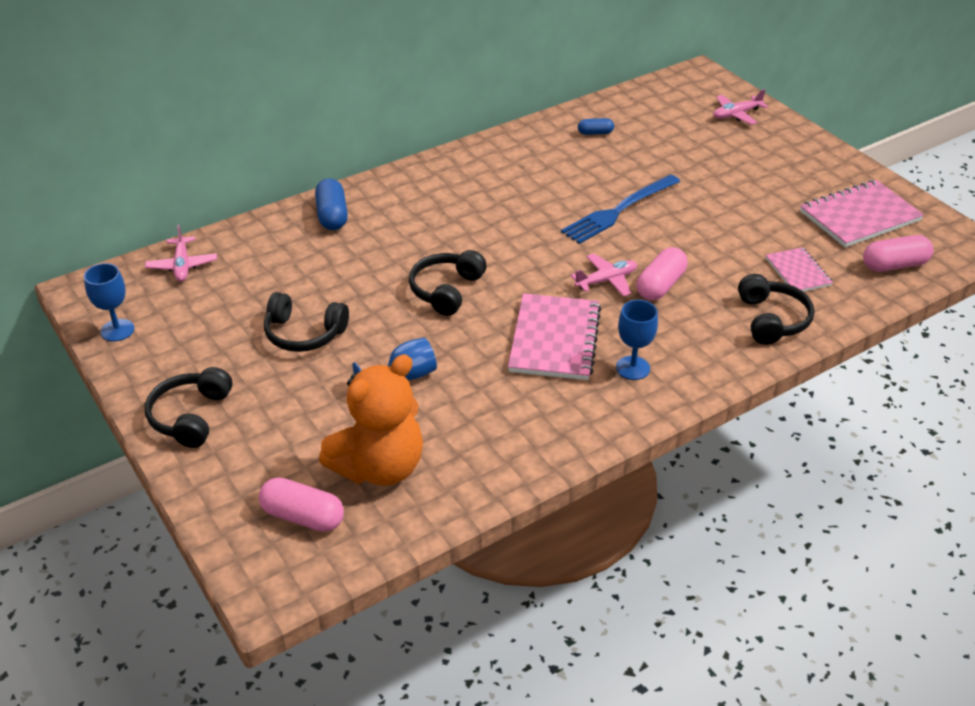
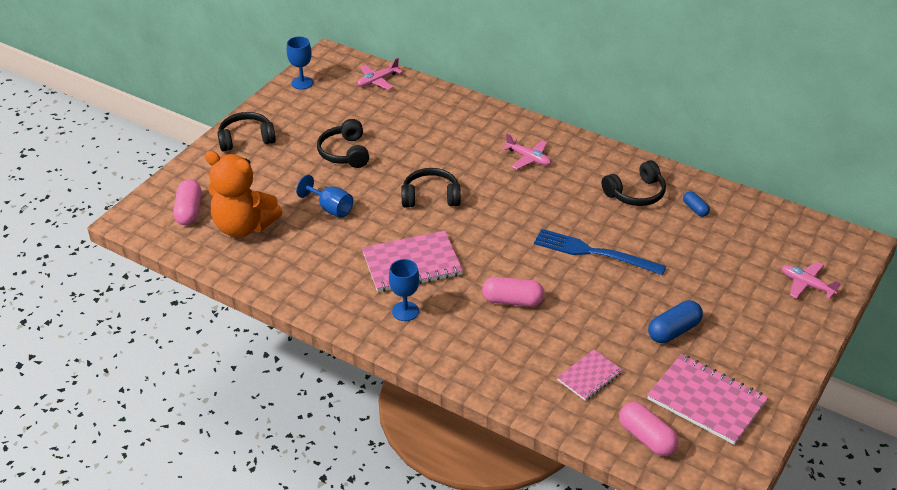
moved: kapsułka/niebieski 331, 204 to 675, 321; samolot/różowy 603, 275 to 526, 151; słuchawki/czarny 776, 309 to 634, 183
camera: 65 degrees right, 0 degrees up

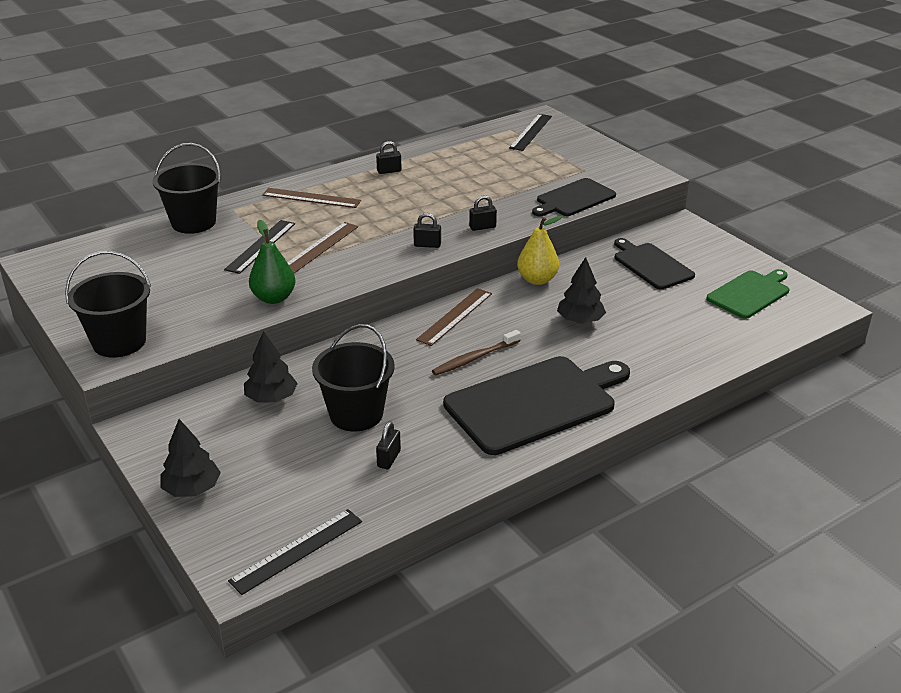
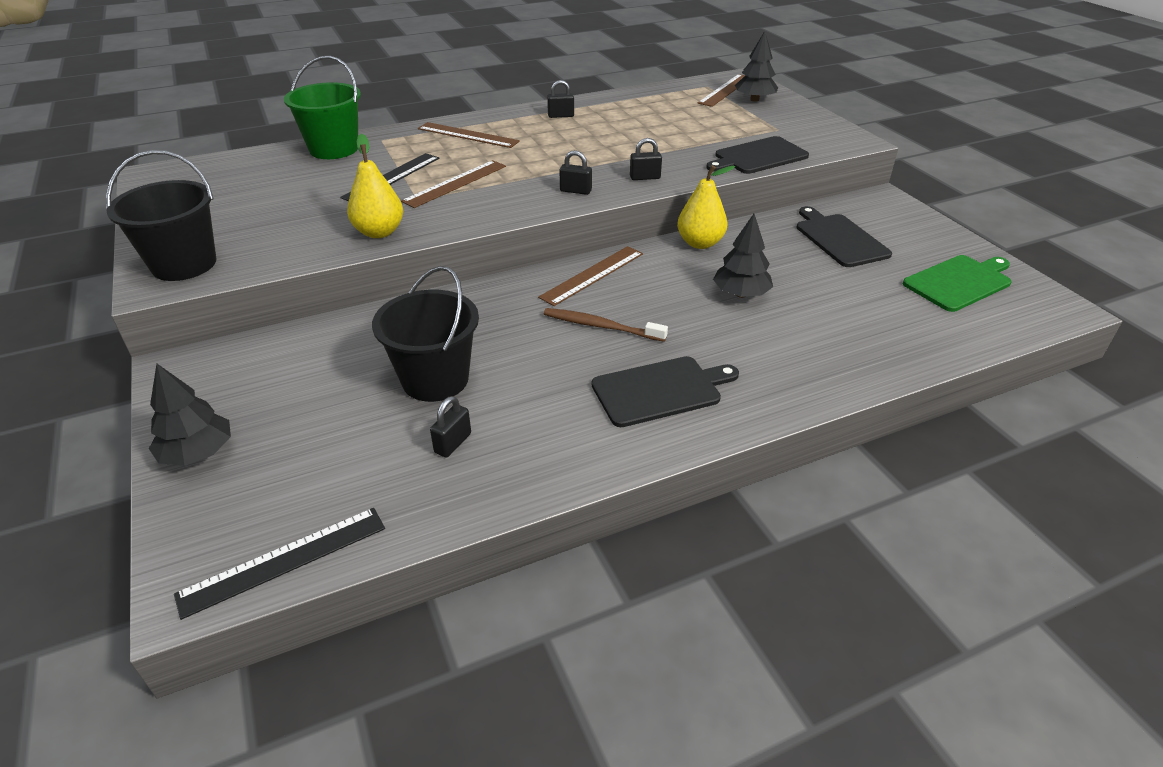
moved: drzewko/czarny 271, 366 to 756, 66
recoloured: linijka/czarny 530, 132 to linijka/brązowy 721, 90; wiadro/czarny 187, 188 to wiadro/zielony 322, 107; gruszka/zielony 272, 262 to gruszka/żółty 375, 186
turned: szczoteczka do zębów/brązowy 476, 352 = 606, 325 45 degrees clockwise
resized: deska do krojenia/czarny 536, 405 = 665, 391 x0.59
camera: 10 degrees right, 5 degrees up

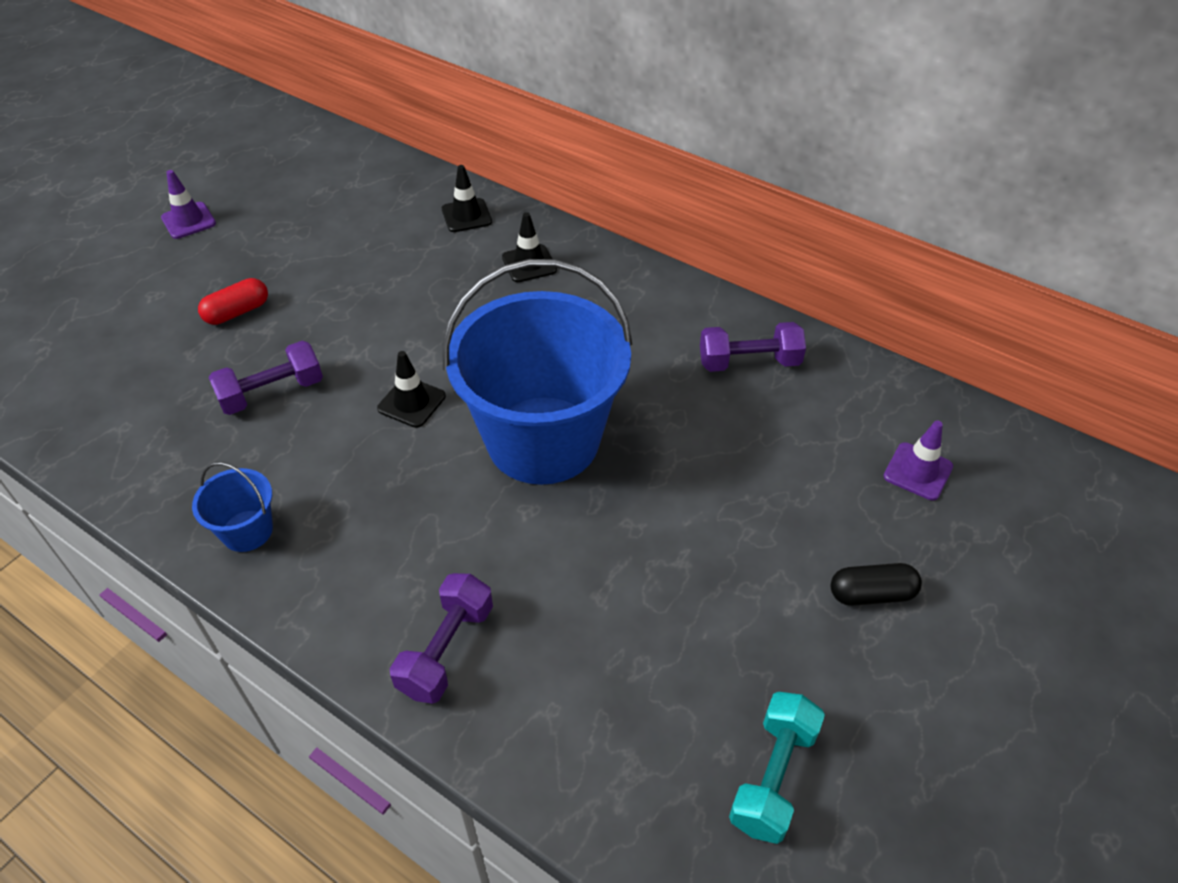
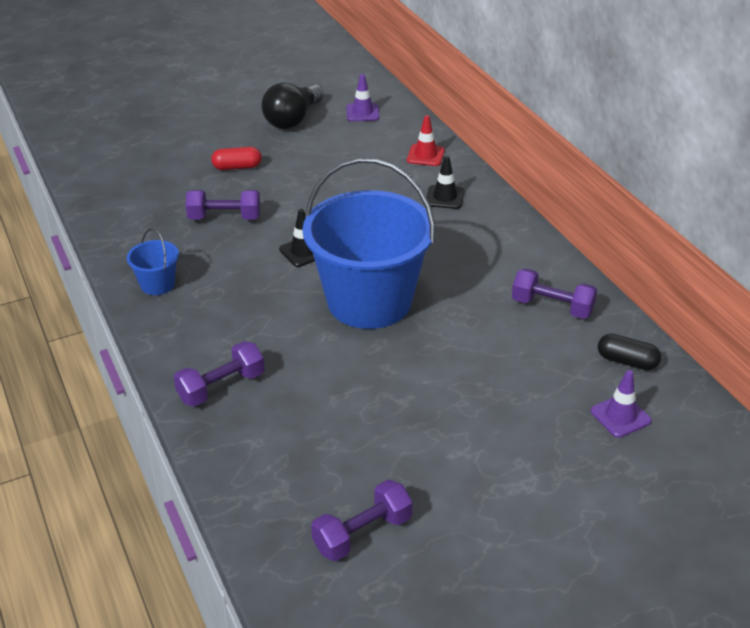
added: żarówka/czarny 293, 106
moved: pachołek/fioletowy 188, 204 to 363, 97; kapsułka/czarny 876, 584 to 629, 352
recoloured: pachołek/czarny 467, 198 to pachołek/czerwony 426, 140; hantel/turkusowy 777, 768 to hantel/fioletowy 362, 520
camera: 30 degrees right, 10 degrees down

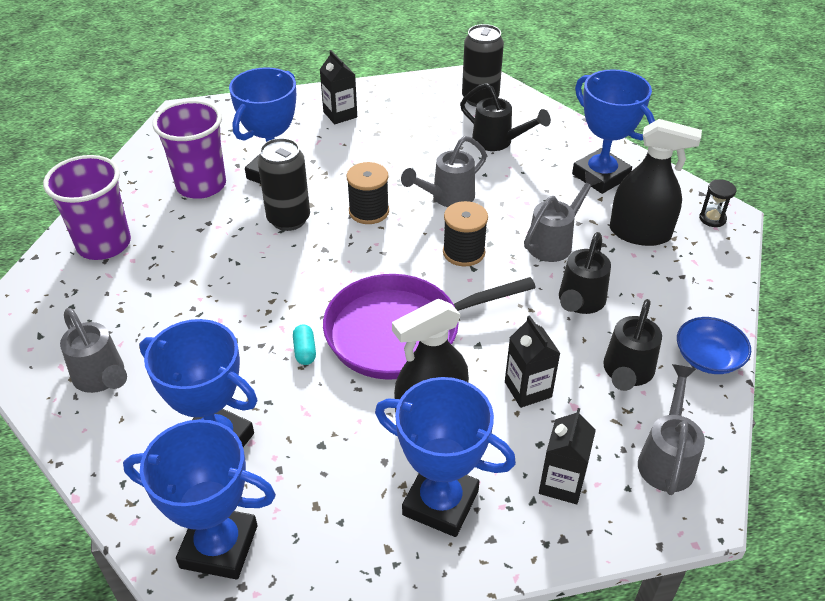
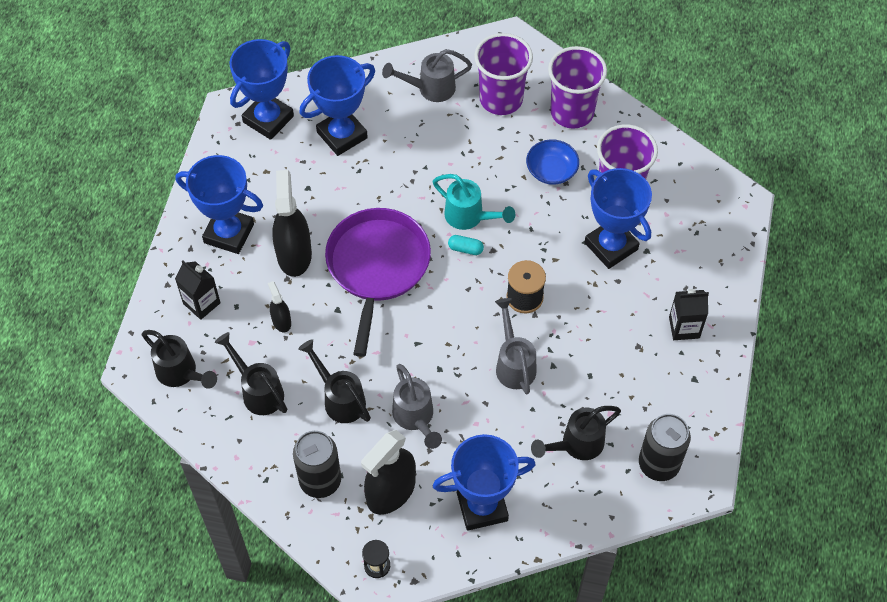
removed: szpulka/czarny 465, 234
added: szklanka/fioletowy 503, 74; konewka/turkusowy 474, 202
moved: puszka/czarny 284, 184 to 317, 464; miska/niebieski 714, 345 to 552, 162; kapsułka/turkusowy 304, 344 to 466, 245
replaced: karton mleka/czarny 533, 361 to spryskiwacz/czarny 279, 306
recoloured: konewka/szary 671, 429 to konewka/czarny 179, 359
turned: puchar/niebieski 445, 457 = 219, 204 60 degrees clockwise
camera: 115 degrees right, 15 degrees up

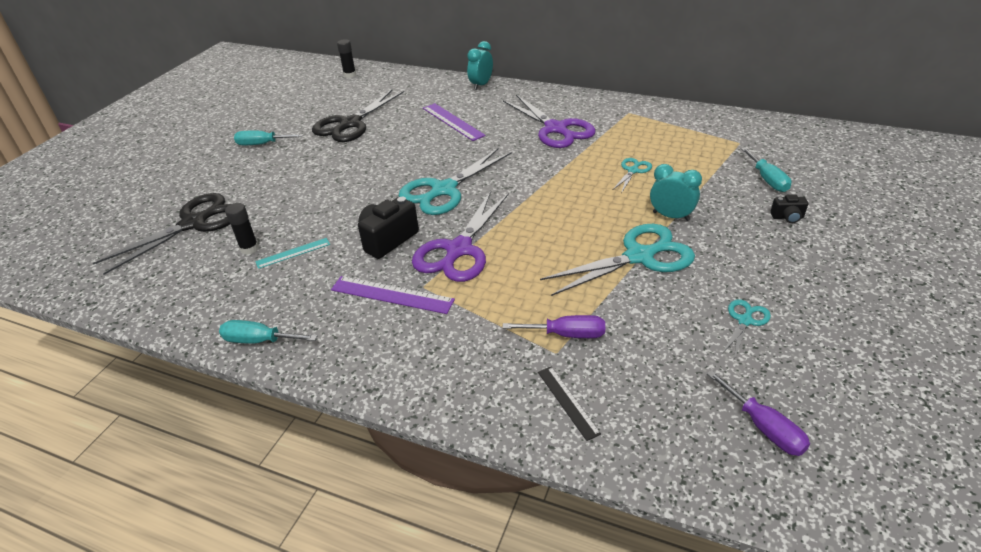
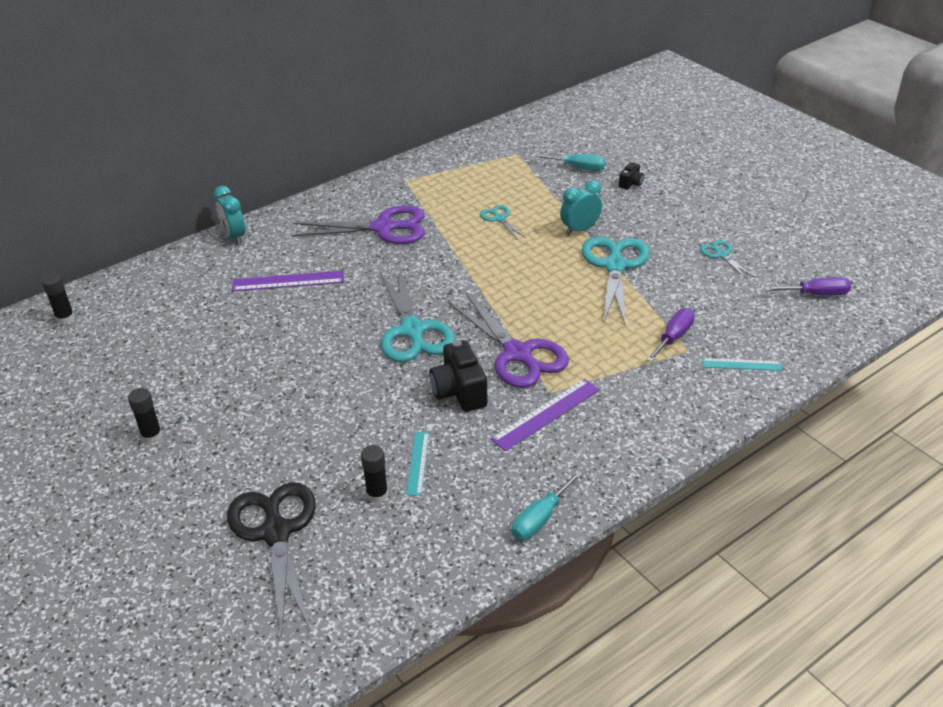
removed: nożyczki/czarny 358, 116
replaced: śrubokręt/turkusowy 269, 138 to klej w sztyfcie/czarny 145, 416
recoloured: linijka/czarny 569, 404 to linijka/turkusowy 742, 364
camera: 60 degrees left, 0 degrees up

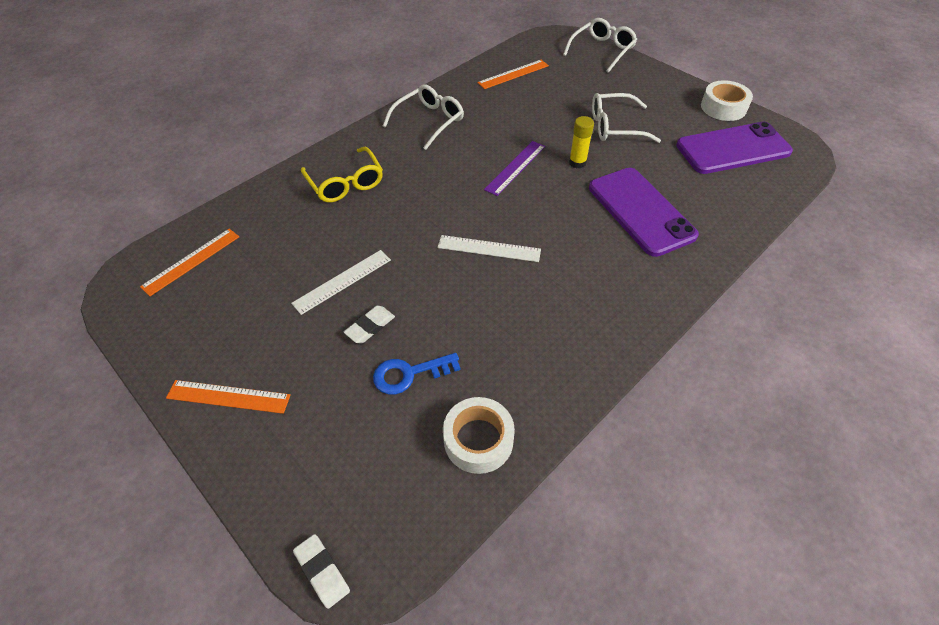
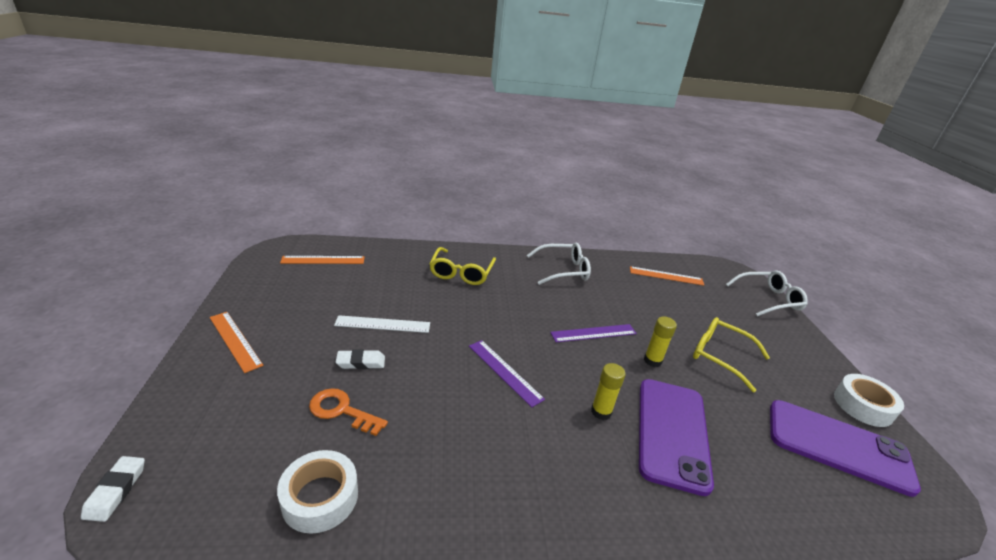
added: klej w sztyfcie/żółty 608, 391
recoloured: okulary/biały 626, 118 to okulary/żółty 731, 354; linijka/biały 489, 248 to linijka/fioletowy 507, 373; klucz/niebieski 417, 374 to klucz/pomarańczowy 348, 412
camera: 35 degrees right, 20 degrees down

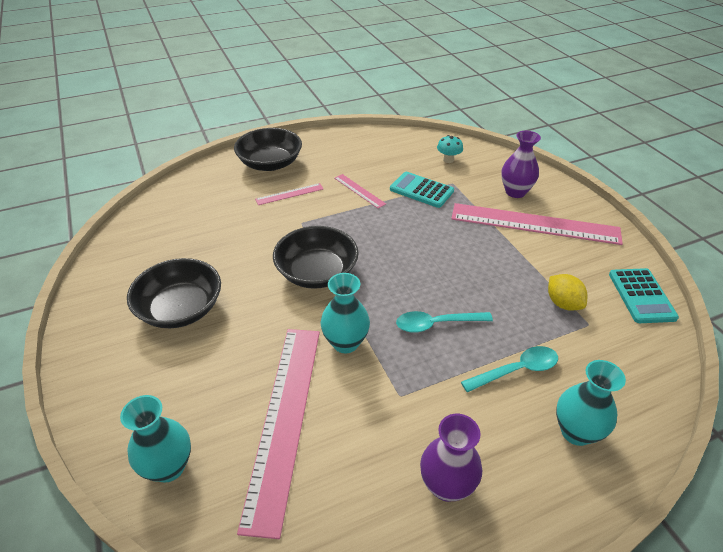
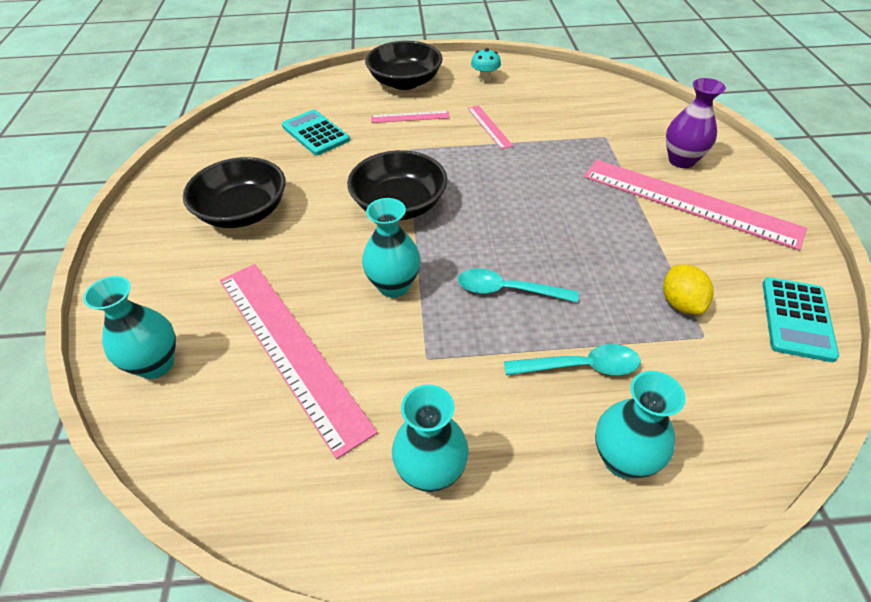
moved: grzyb/turkusowy 450, 149 to 486, 65; kalkulator/turkusowy 422, 190 to 316, 132
recoloured: wazon/fioletowy 451, 458 to wazon/turkusowy 430, 438
turned: linijka/różowy 278, 434 = 299, 361 60 degrees counterclockwise
camera: 20 degrees right, 5 degrees up

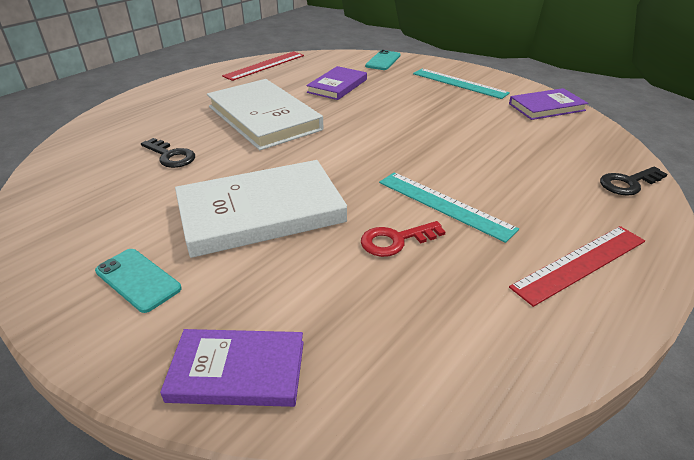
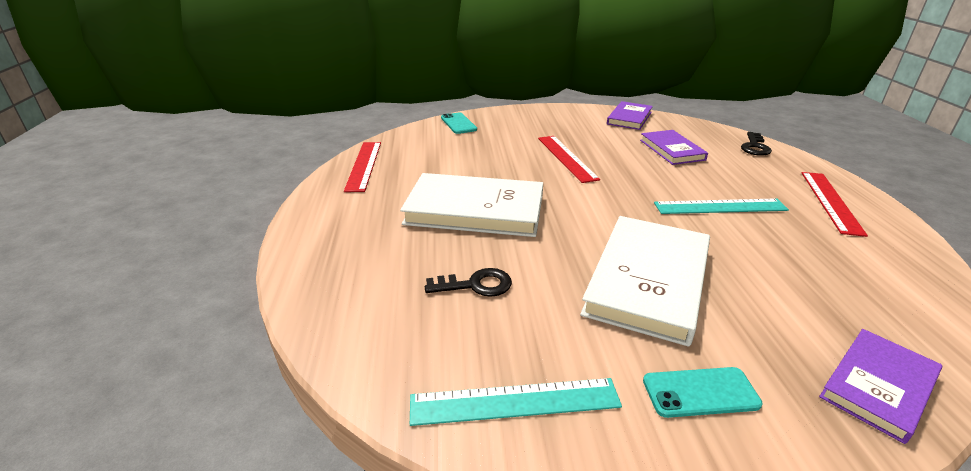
removed: klucz/czerwony 403, 239
added: linijka/czerwony 569, 159
moved: książka/fioletowy 336, 83 to 674, 147; linijka/turkusowy 461, 83 to 516, 402
camera: 45 degrees left, 5 degrees down

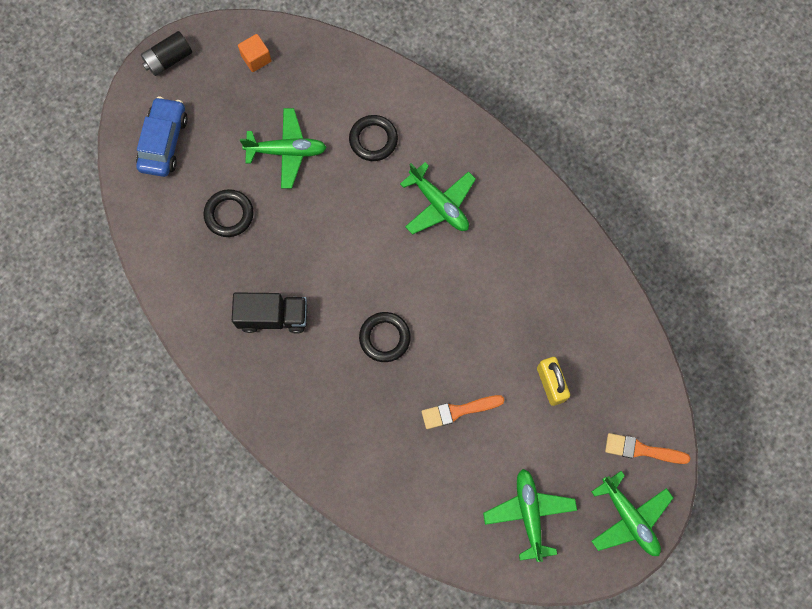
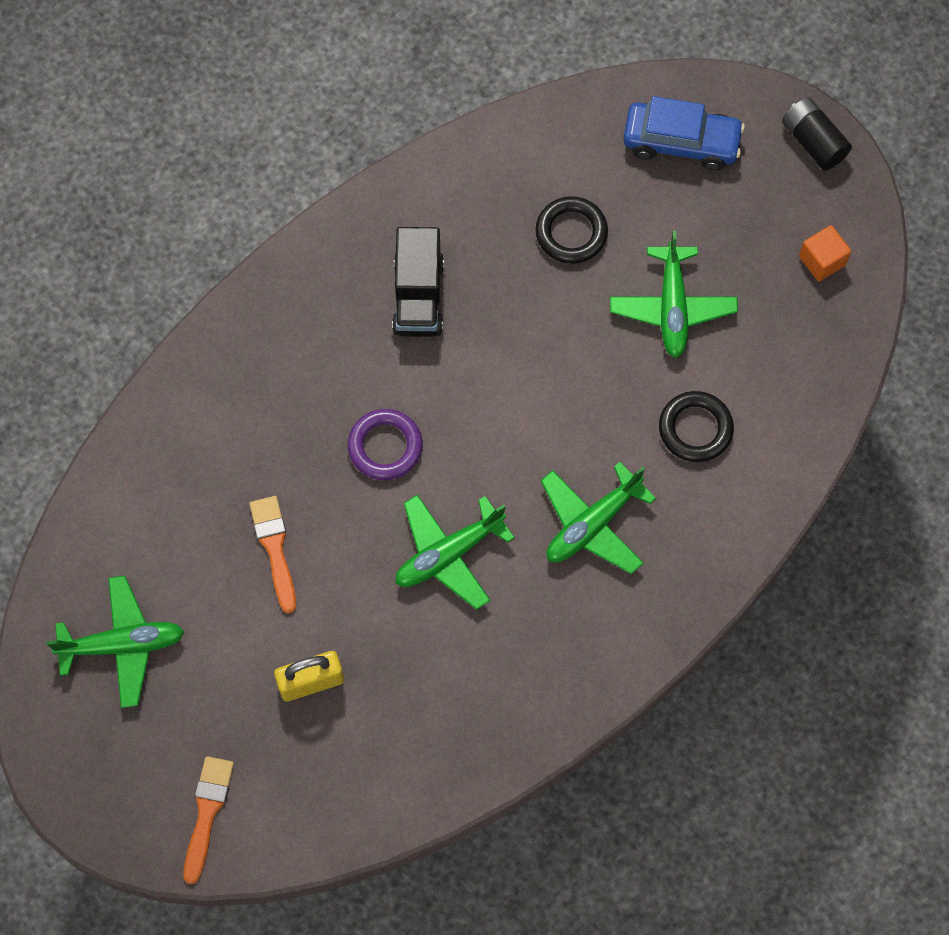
moved: samolot/zielony 632, 513 to 455, 552
recoloured: pierścień/czarny 385, 337 to pierścień/fioletowy 385, 444
camera: 90 degrees right, 5 degrees down

